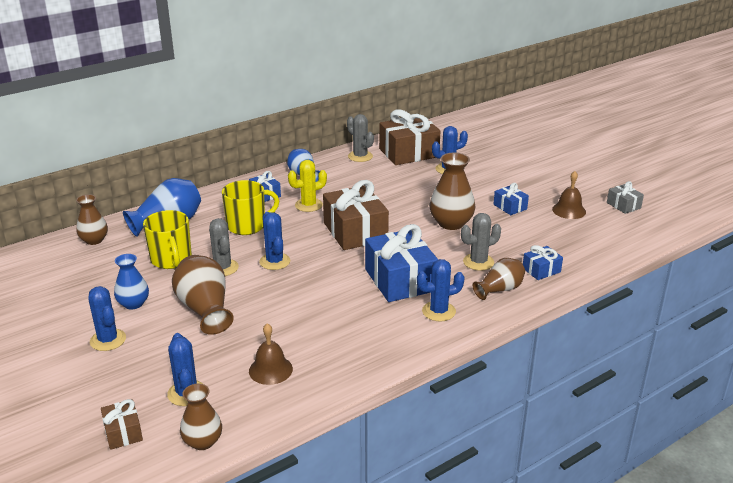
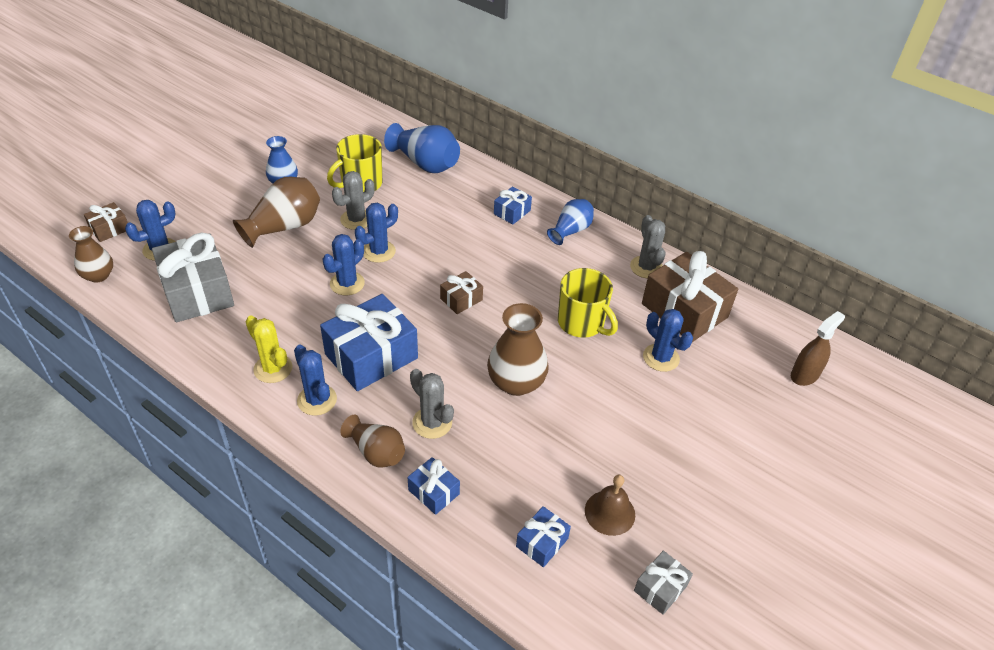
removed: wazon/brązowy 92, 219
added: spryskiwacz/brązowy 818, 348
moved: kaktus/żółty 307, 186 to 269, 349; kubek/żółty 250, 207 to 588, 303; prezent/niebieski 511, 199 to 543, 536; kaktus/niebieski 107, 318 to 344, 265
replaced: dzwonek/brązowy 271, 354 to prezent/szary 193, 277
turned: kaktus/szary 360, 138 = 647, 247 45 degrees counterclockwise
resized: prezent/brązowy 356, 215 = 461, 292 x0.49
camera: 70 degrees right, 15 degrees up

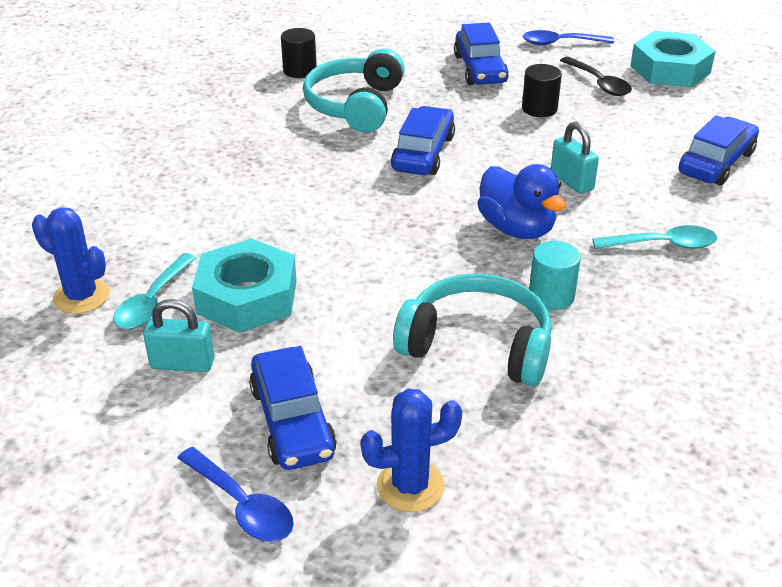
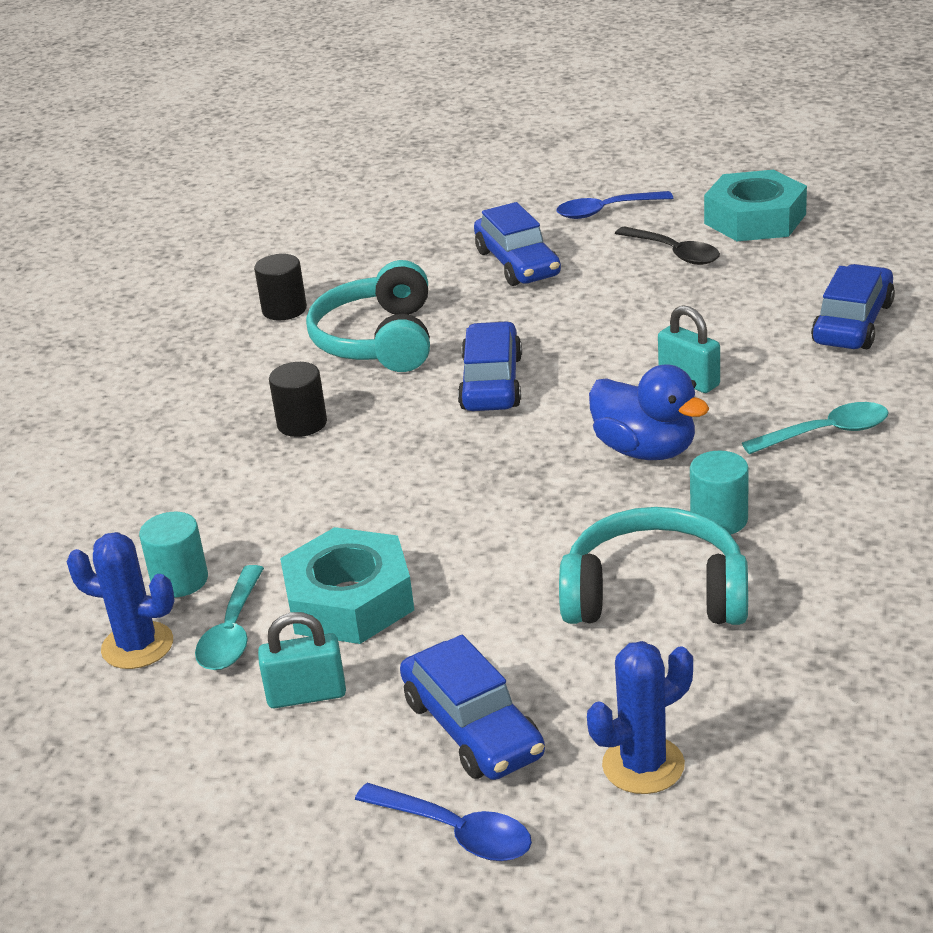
added: walec/turkusowy 173, 554
moved: walec/czarny 542, 90 to 298, 399
camera: 10 degrees left, 5 degrees down

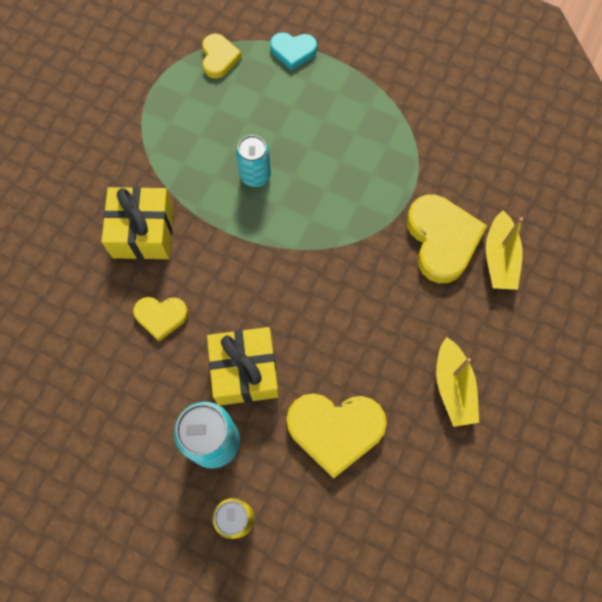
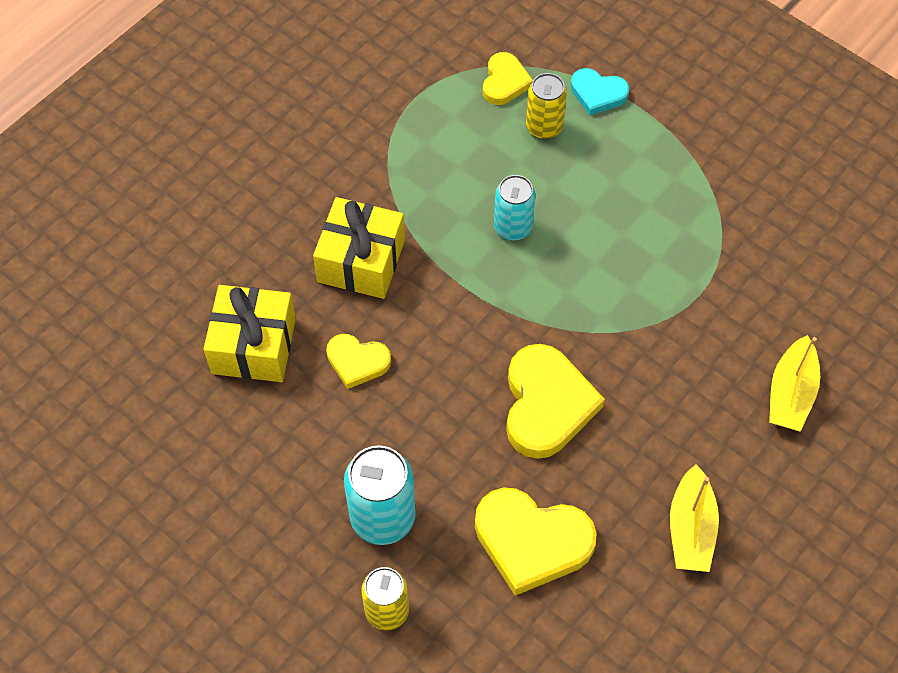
added: puszka/żółty 546, 106
moved: serce/żółty 447, 239 to 555, 401; prezent/żółty 243, 366 to 249, 333
camera: 15 degrees right, 10 degrees down

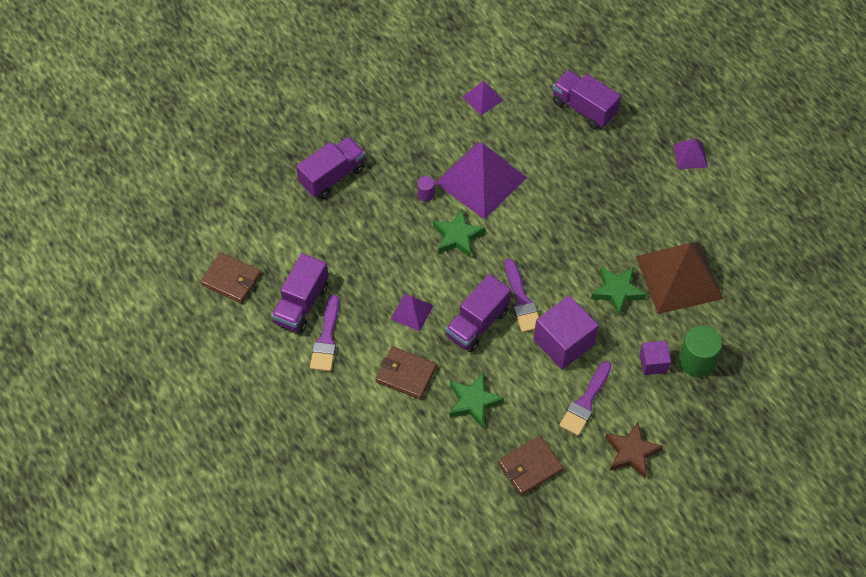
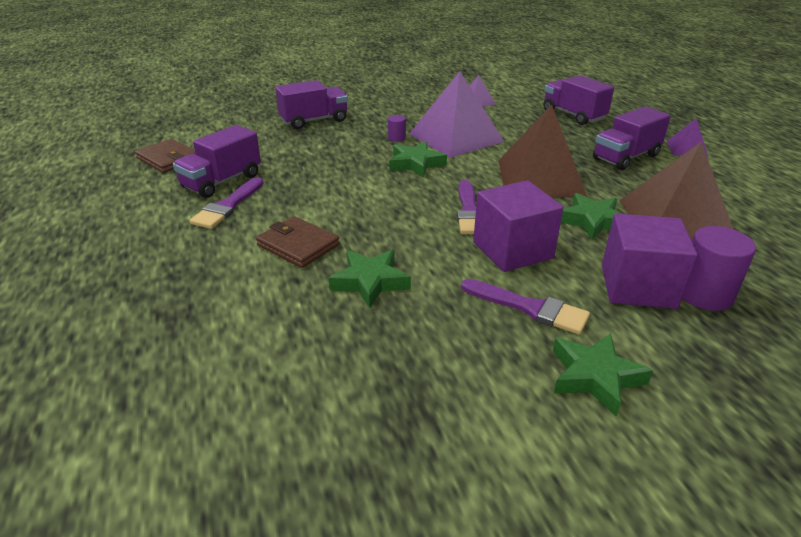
removed: piramida/fioletowy 412, 312; portfel/brązowy 531, 466
added: piramida/brązowy 542, 151
moved: ciężarówka/fioletowy 478, 313 to 632, 138
recoloured: walec/zielony 700, 351 to walec/fioletowy 719, 268; gwiazda/brązowy 634, 450 to gwiazda/zielony 603, 375
turned: pędzel/fioletowy 585, 398 = 525, 306 105 degrees counterclockwise
resized: sześcian/fioletowy 655, 358 = 649, 261 x1.81
camera: 15 degrees right, 25 degrees down

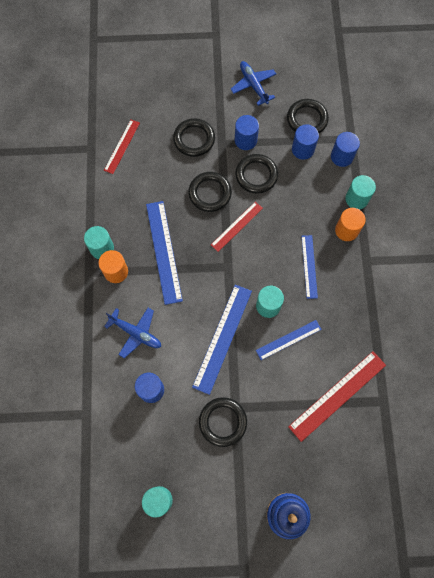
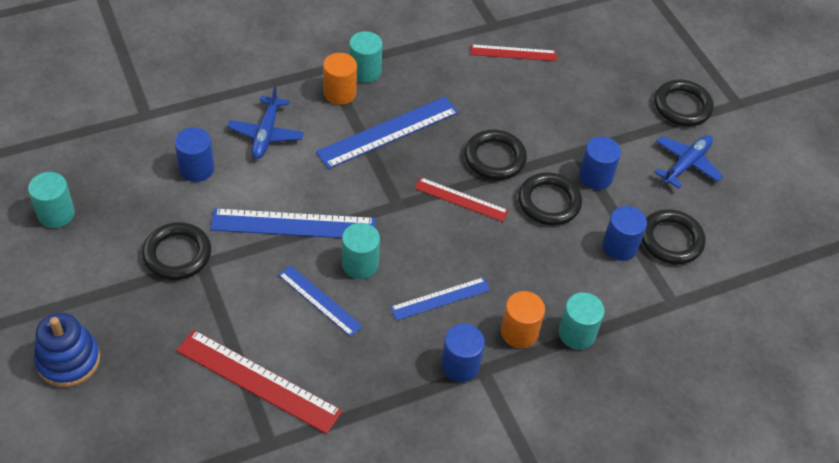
moved: pierścień/czarny 194, 137 to 684, 103; walec/niebieski 345, 149 to 463, 353
camera: 65 degrees right, 20 degrees down

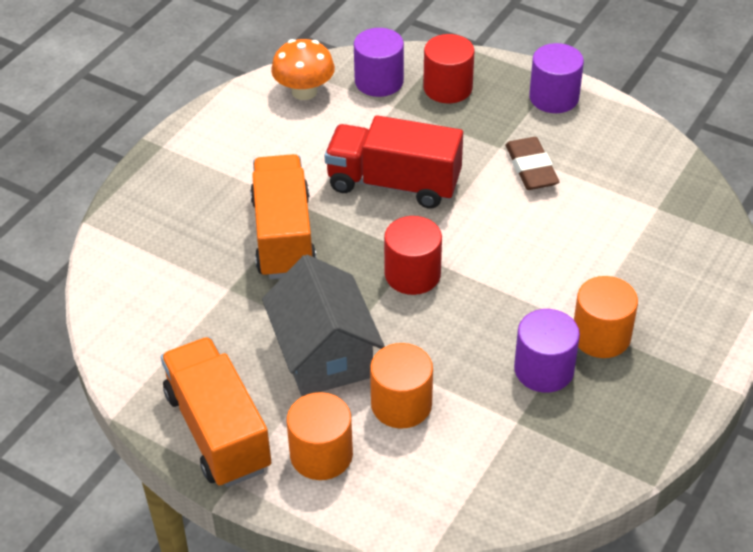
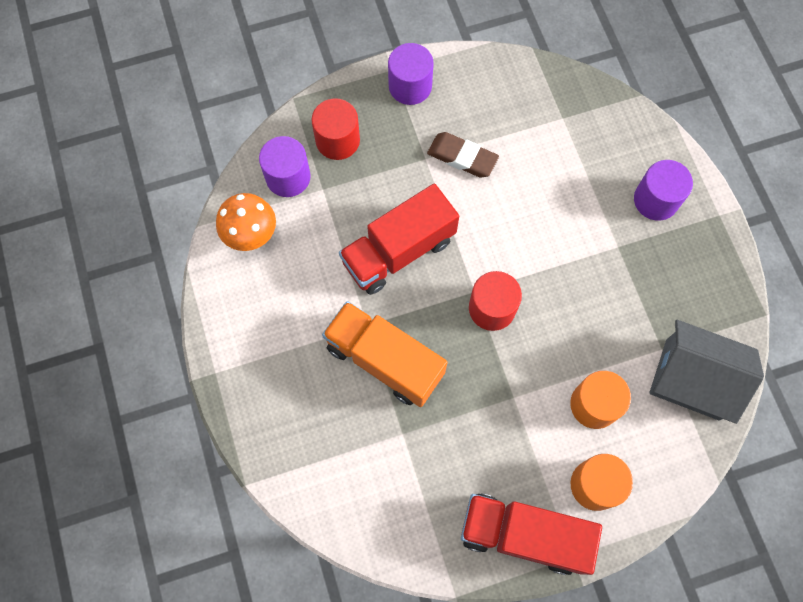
removed: walec/pomarańczowy 606, 317
moved: domek/szary 323, 325 to 706, 372; walec/fioletowy 547, 351 to 663, 190
recoloured: ciężarówka/pomarańczowy 216, 412 to ciężarówka/czerwony 531, 534
camera: 50 degrees left, 25 degrees up

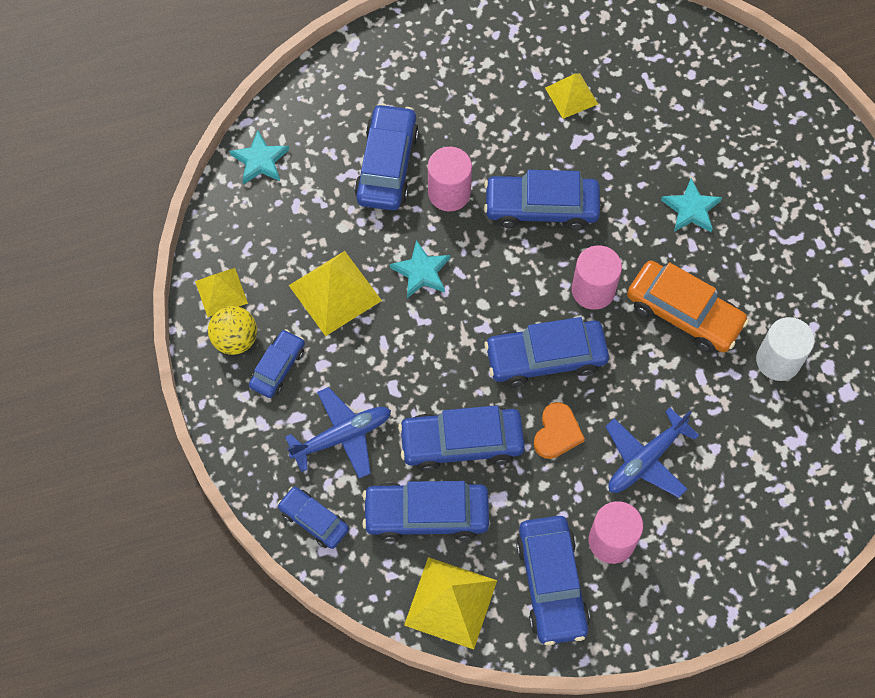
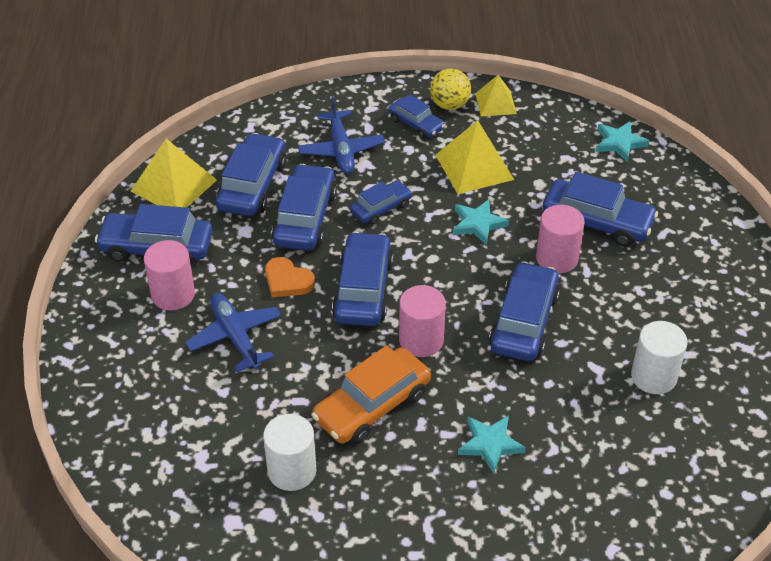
moved: samochód/niebieski 313, 518 to 381, 202
replaced: piramida/żółty 571, 96 to walec/biały 659, 357
camera: 105 degrees right, 20 degrees down

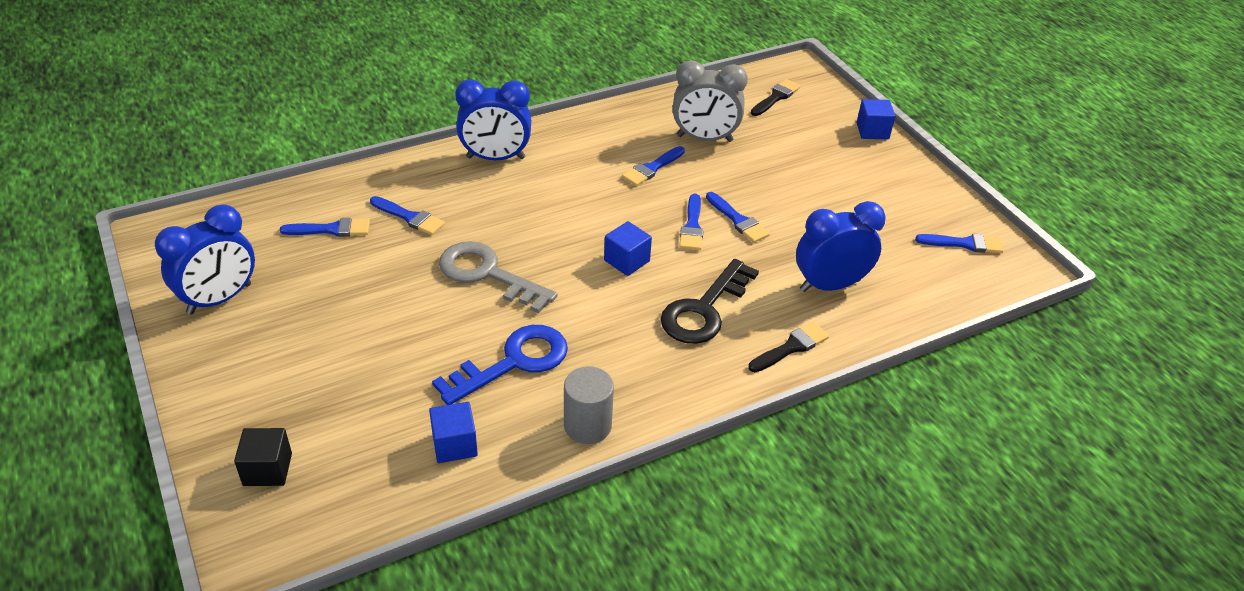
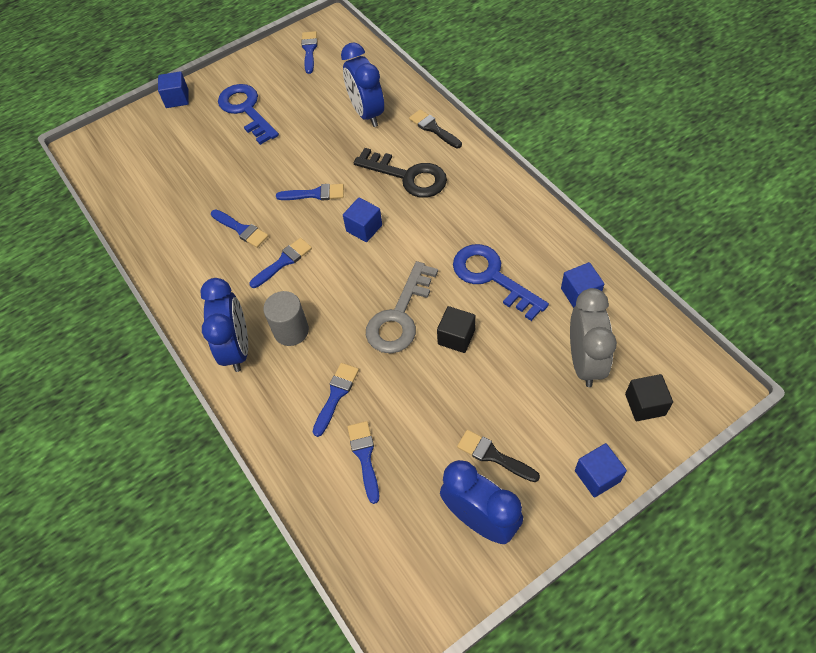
added: klucz/niebieski 248, 114; sześcian/czarny 456, 329; sześcian/niebieski 601, 470
moved: budzik/szary 710, 101 to 593, 337; pędzel/czarny 776, 97 to 498, 456; pędzel/niebieski 738, 217 to 281, 263; walec/szary 589, 405 to 286, 318
camera: 90 degrees left, 15 degrees up

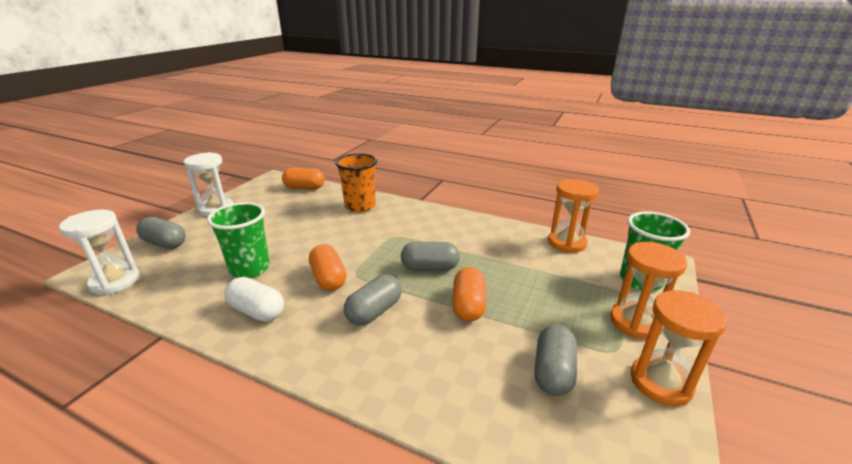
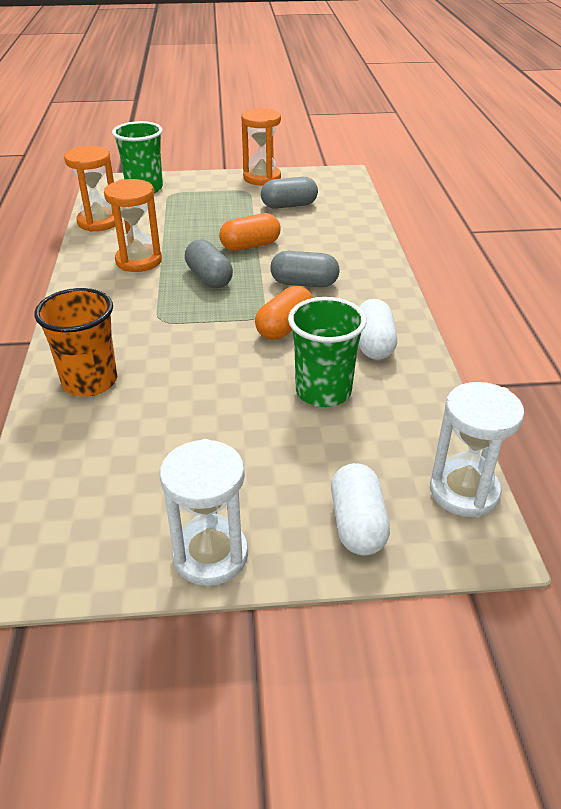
removed: kapsułka/pomarańczowy 303, 178
moved: klepsydra/pomarańczowy 648, 290 to 133, 225
recoloured: kapsułka/szary 161, 233 to kapsułka/biały 360, 509
camera: 120 degrees left, 10 degrees up

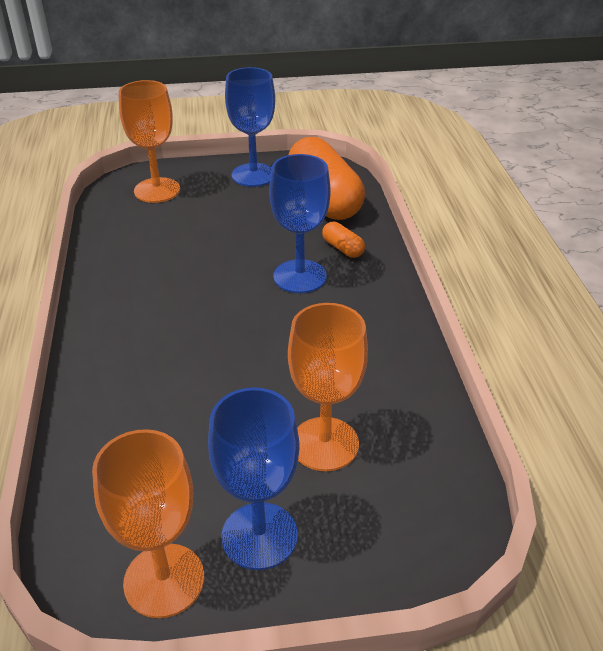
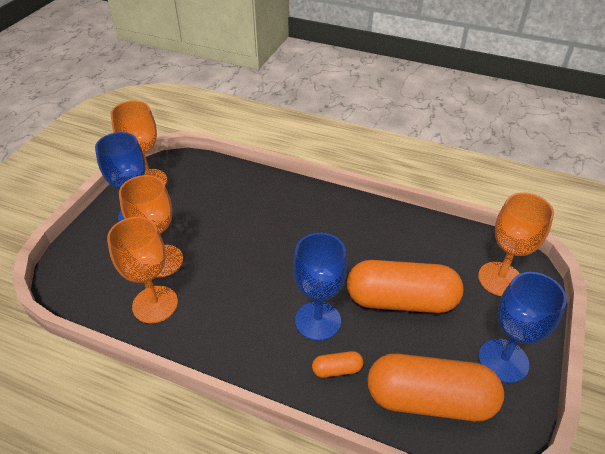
added: kielich/pomarańczowy 142, 270; kapsułka/pomarańczowy 405, 286
camera: 120 degrees right, 5 degrees up

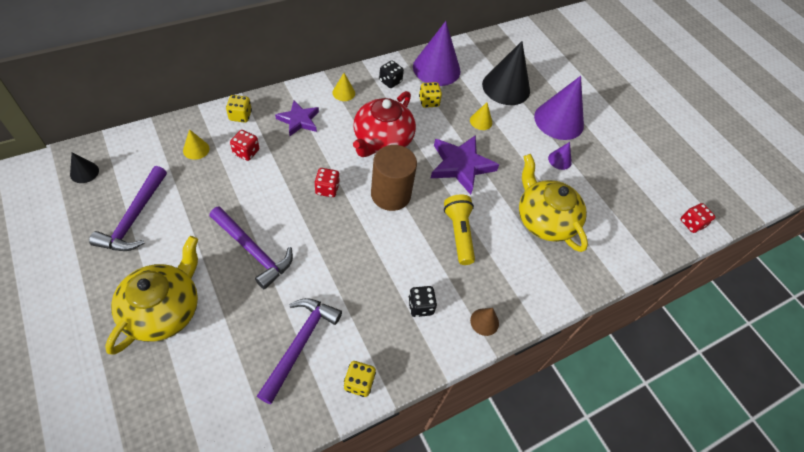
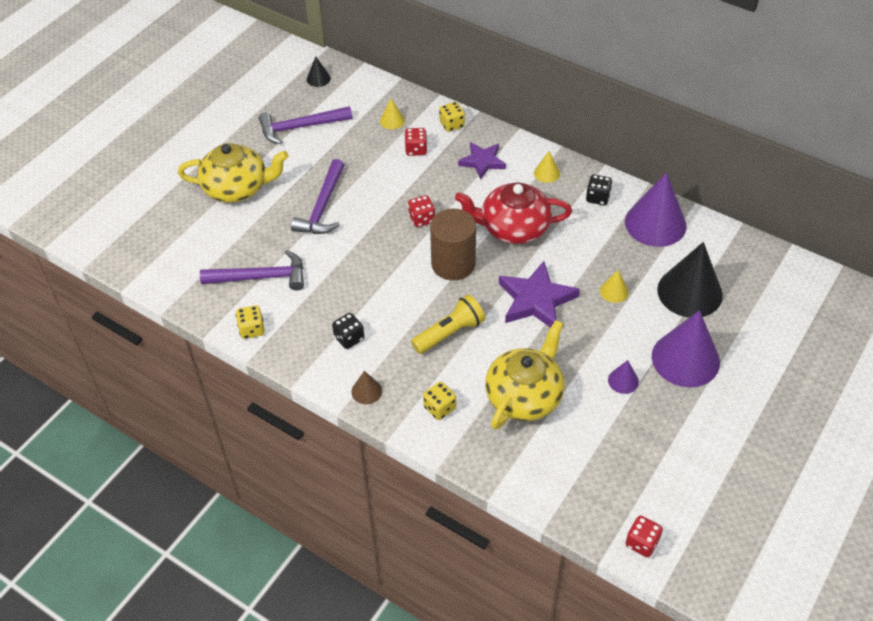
moved: kostka do gry/żółty 430, 95 to 439, 401
camera: 70 degrees right, 5 degrees down

